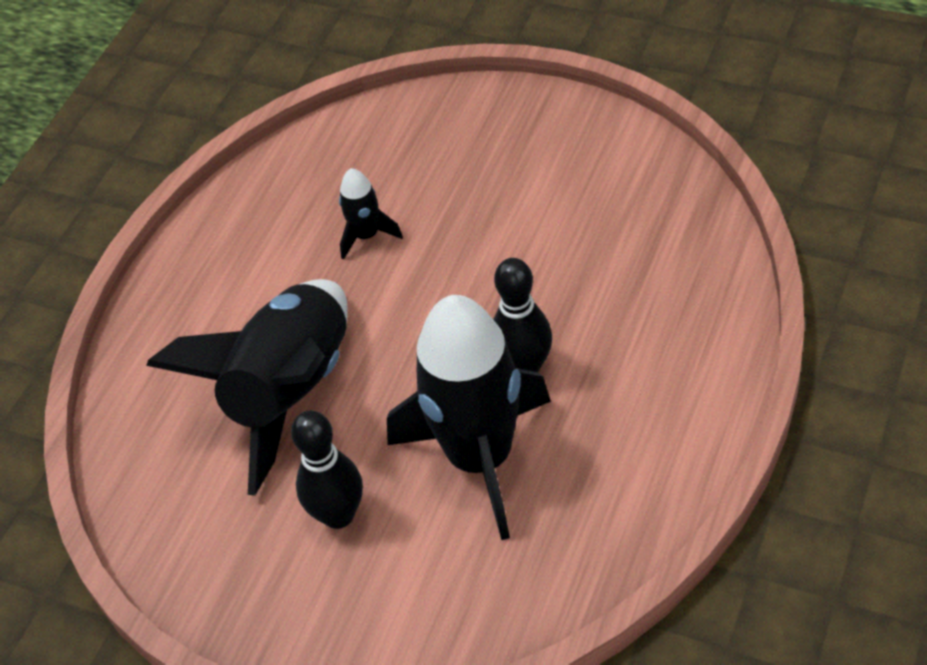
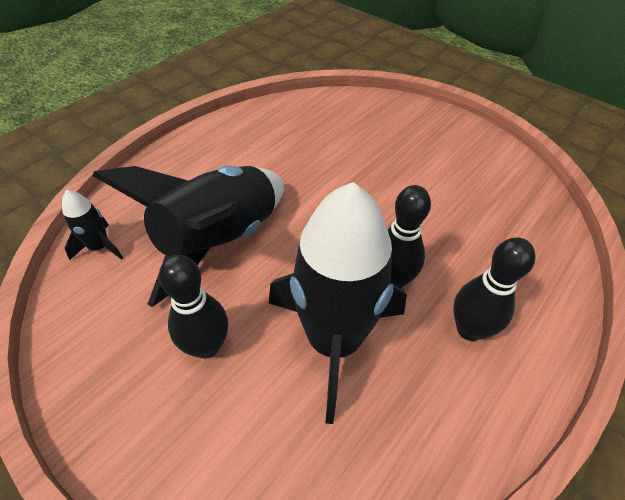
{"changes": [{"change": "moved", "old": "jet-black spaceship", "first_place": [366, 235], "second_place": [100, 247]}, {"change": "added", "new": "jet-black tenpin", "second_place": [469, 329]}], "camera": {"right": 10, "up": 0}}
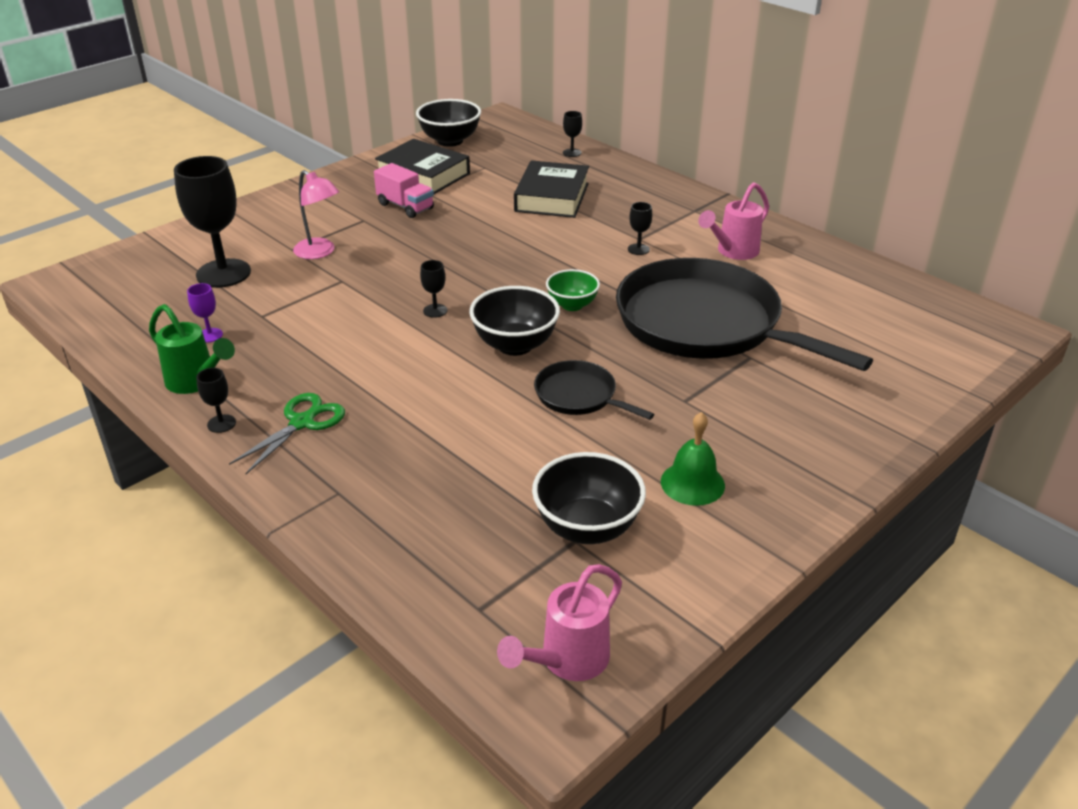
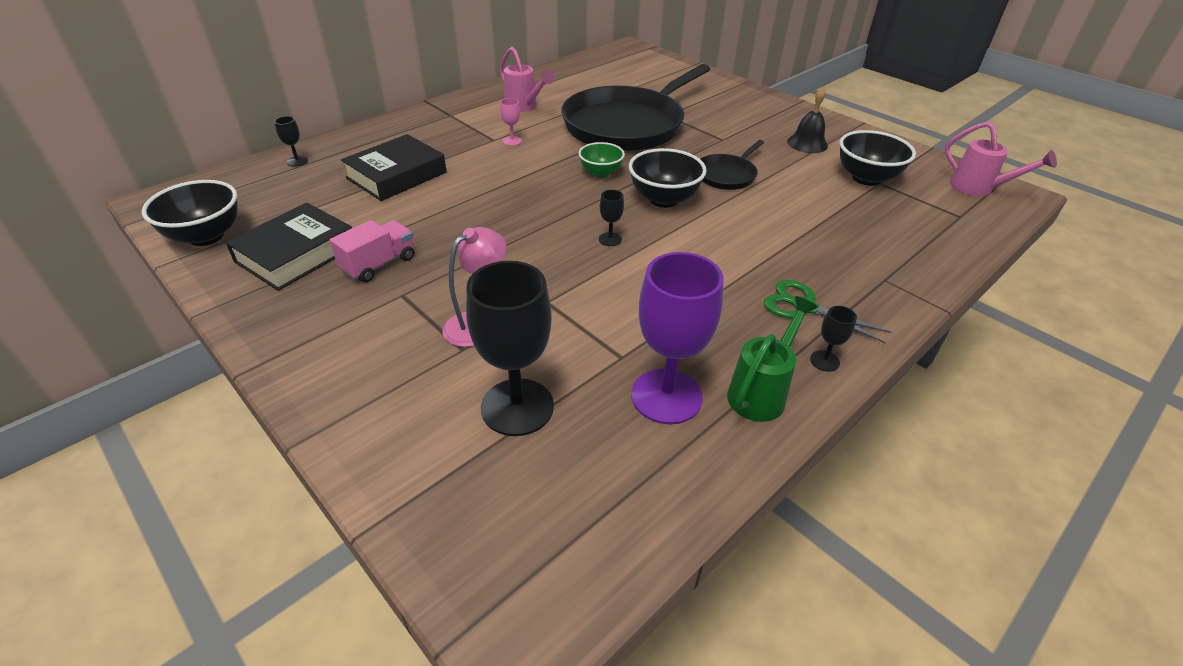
{"changes": [{"change": "resized", "old": "royal purple wine glass", "first_place": [210, 335], "second_place": [666, 396], "factor": 2.33}, {"change": "turned", "old": "jet-black hardcover", "first_place": [551, 197], "second_place": [397, 175], "degrees": -60}, {"change": "recoloured", "old": "jet-black wine glass", "new": "rose-pink wine glass", "first_place": [638, 249], "second_place": [512, 141]}, {"change": "recoloured", "old": "emerald hand bell", "new": "jet-black hand bell", "first_place": [692, 483], "second_place": [807, 143]}], "camera": {"right": -90, "up": 5}}
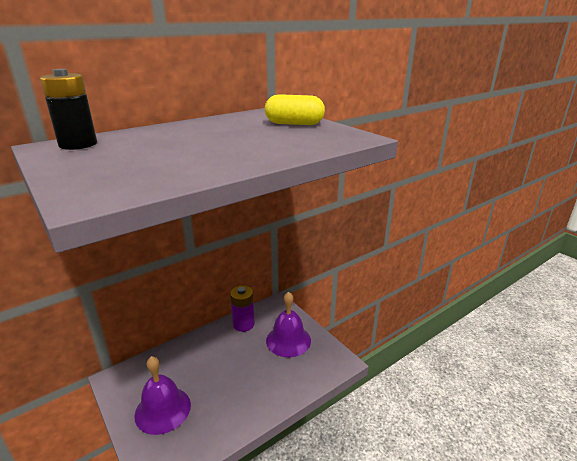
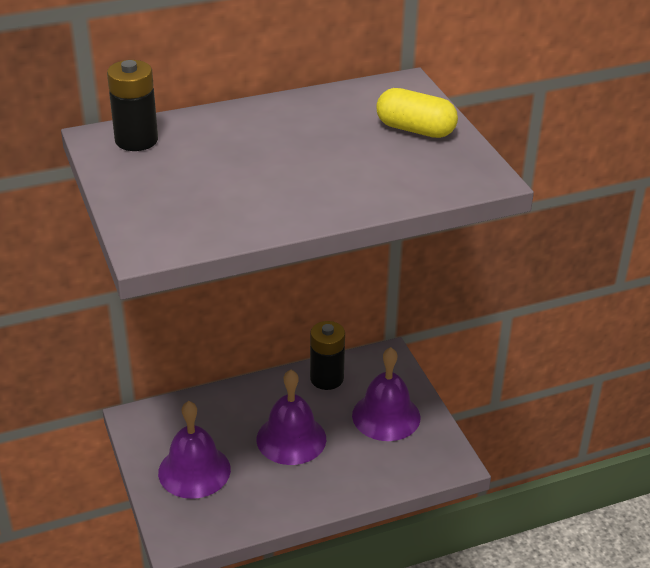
{"changes": [{"change": "recoloured", "old": "royal purple battery", "new": "jet-black battery", "first_place": [243, 324], "second_place": [326, 378]}, {"change": "added", "new": "royal purple hand bell", "second_place": [291, 439]}], "camera": {"right": 15, "up": 10}}
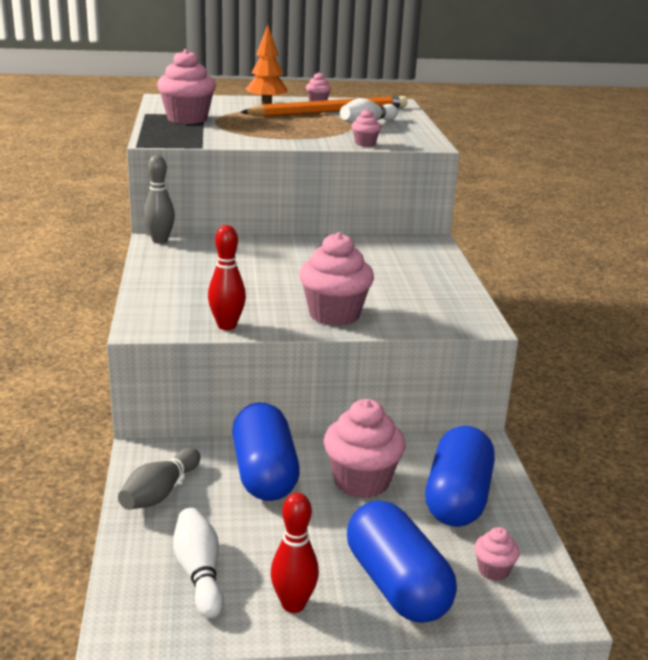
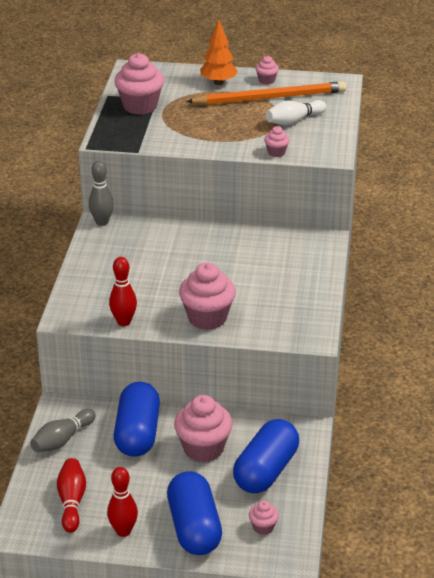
{"changes": [{"change": "recoloured", "old": "pure white tenpin", "new": "scarlet tenpin", "first_place": [199, 573], "second_place": [72, 501]}], "camera": {"right": 15, "up": 10}}
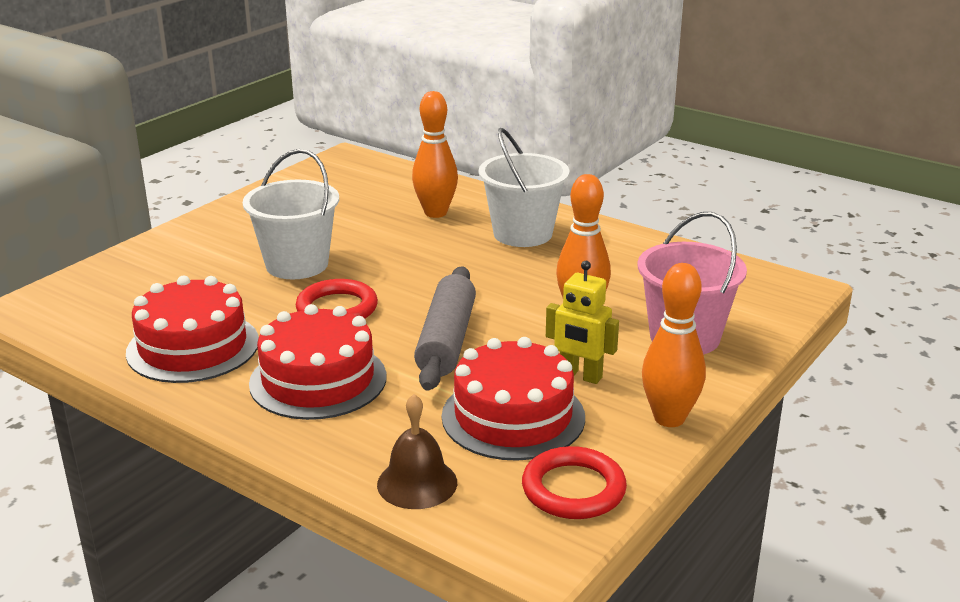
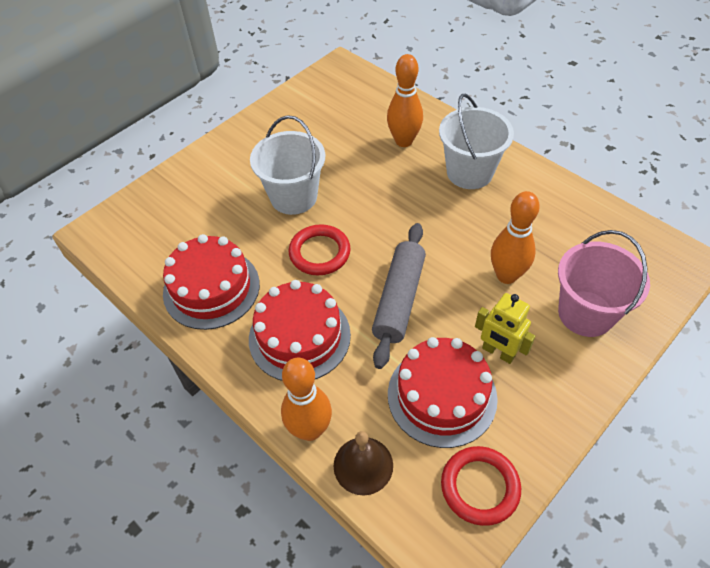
{"changes": [{"change": "moved", "old": "orange-coloured tenpin", "first_place": [669, 418], "second_place": [310, 429]}], "camera": {"right": 10, "up": 25}}
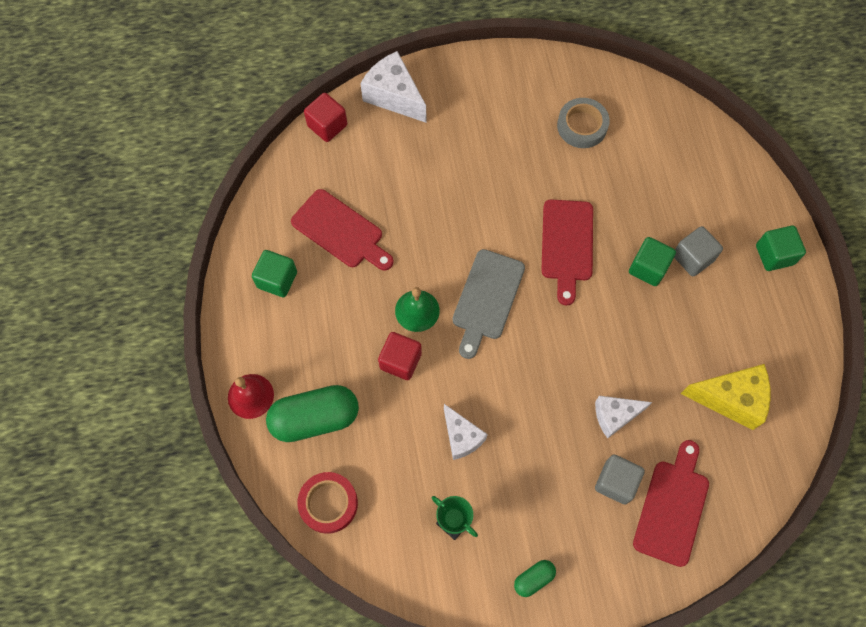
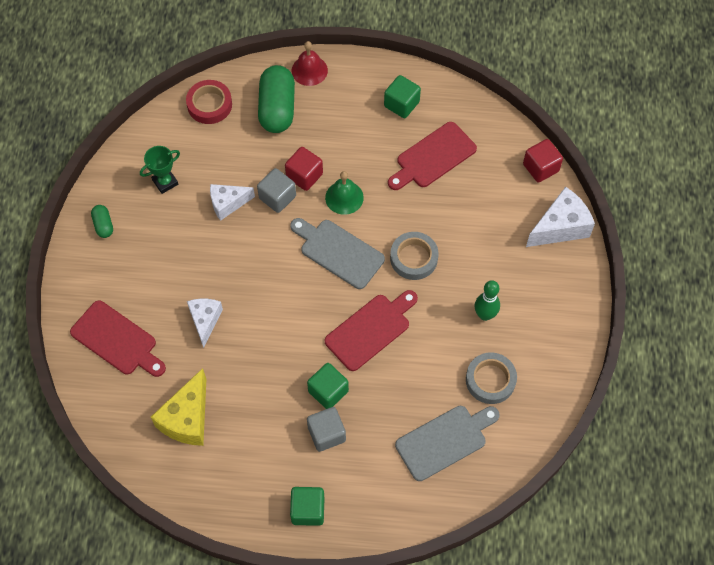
{"changes": [{"change": "turned", "old": "scarlet bread board", "first_place": [567, 245], "second_place": [370, 330], "degrees": 120}, {"change": "moved", "old": "ash-grey cube", "first_place": [616, 482], "second_place": [277, 197]}, {"change": "added", "new": "ash-grey tape", "second_place": [413, 258]}, {"change": "added", "new": "ash-grey bread board", "second_place": [444, 441]}, {"change": "added", "new": "emerald tenpin", "second_place": [485, 315]}], "camera": {"right": 105, "up": -5}}
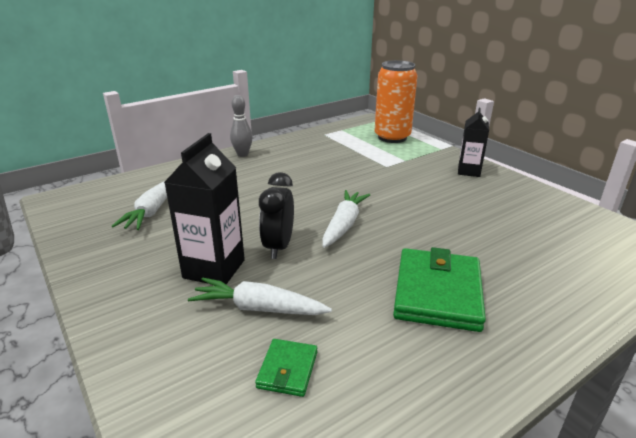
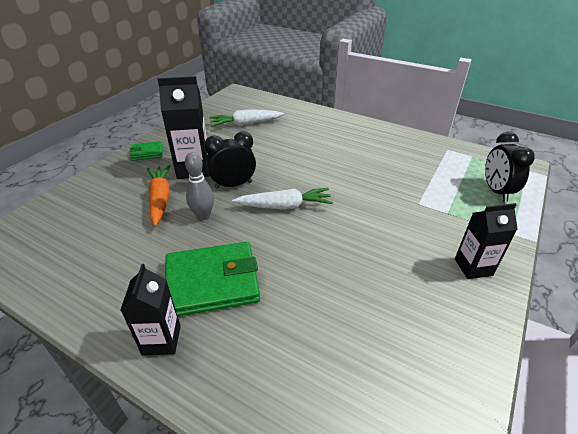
{"changes": [{"change": "recoloured", "old": "pure white root vegetable", "new": "orange-coloured root vegetable", "first_place": [259, 308], "second_place": [160, 199]}, {"change": "moved", "old": "ash-grey tenpin", "first_place": [242, 154], "second_place": [203, 215]}, {"change": "moved", "old": "emerald card wallet", "first_place": [287, 370], "second_place": [147, 153]}, {"change": "replaced", "old": "orange-coloured can", "new": "jet-black clock", "first_place": [392, 137], "second_place": [496, 191]}, {"change": "added", "new": "jet-black milk carton", "second_place": [161, 340]}], "camera": {"right": 65, "up": 10}}
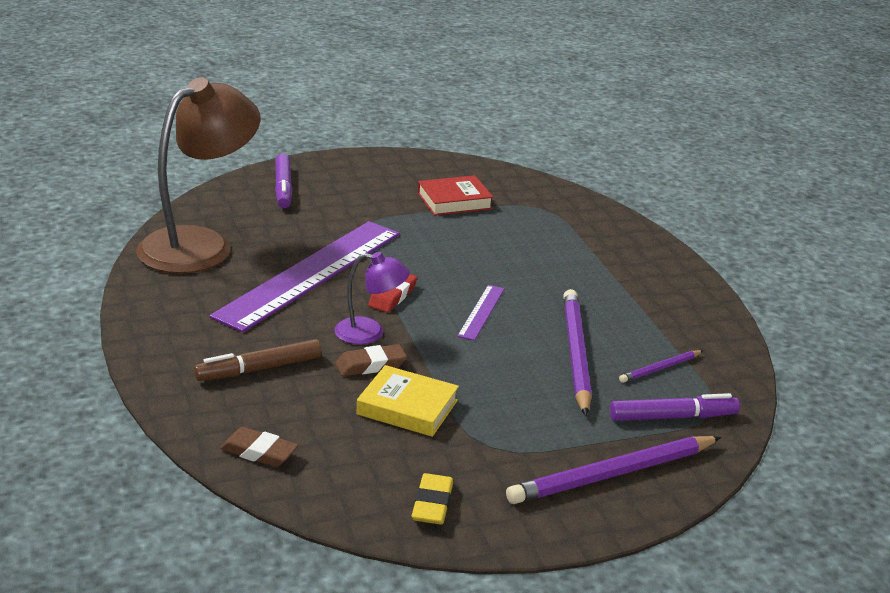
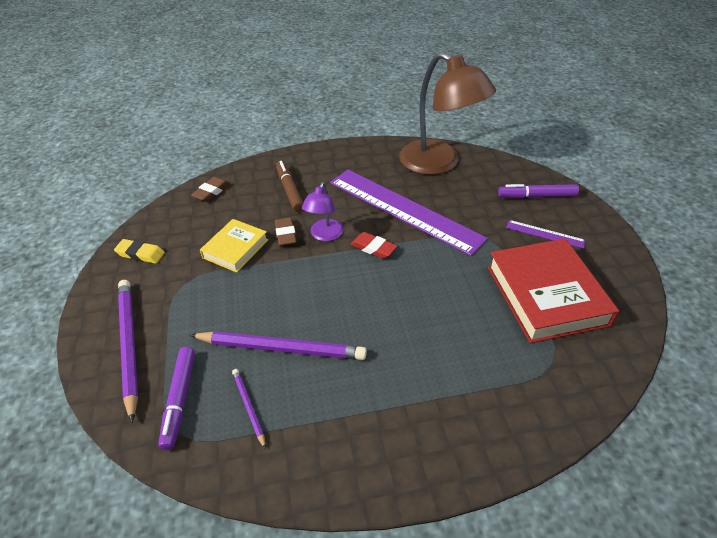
{"changes": [{"change": "resized", "old": "scarlet hardcover", "first_place": [454, 201], "second_place": [546, 295], "factor": 1.77}, {"change": "moved", "old": "royal purple ruler", "first_place": [481, 312], "second_place": [545, 234]}], "camera": {"right": 100, "up": 15}}
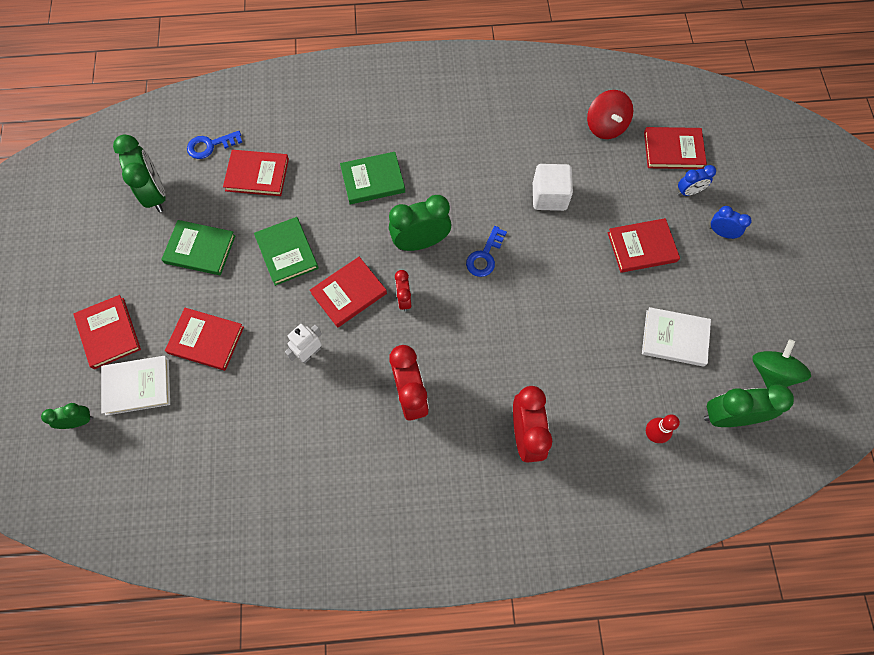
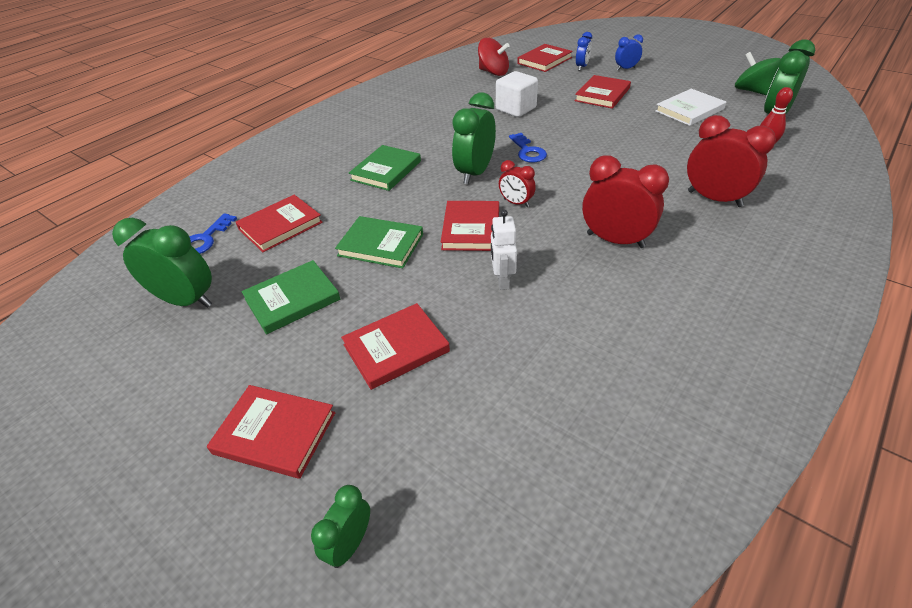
{"changes": [{"change": "removed", "old": "pure white hardcover", "first_place": [137, 386]}], "camera": {"right": -45, "up": -25}}
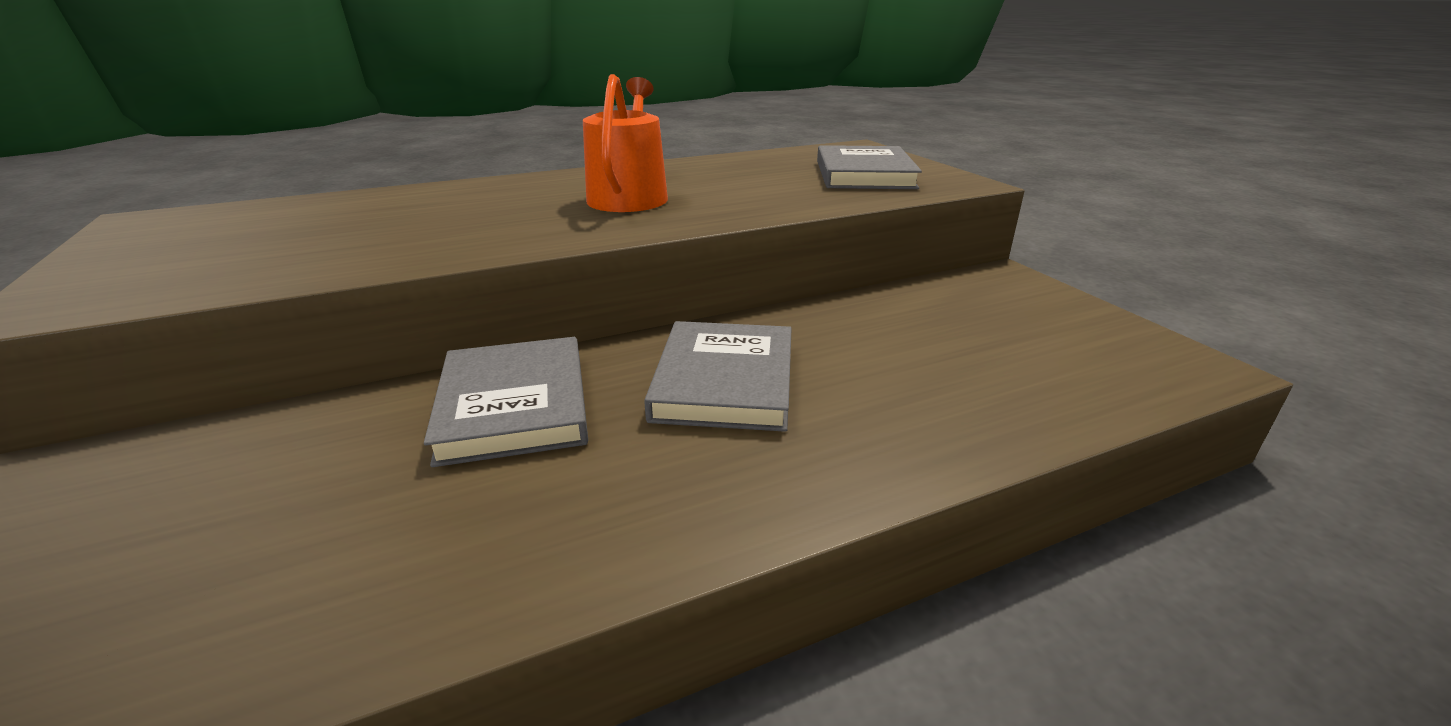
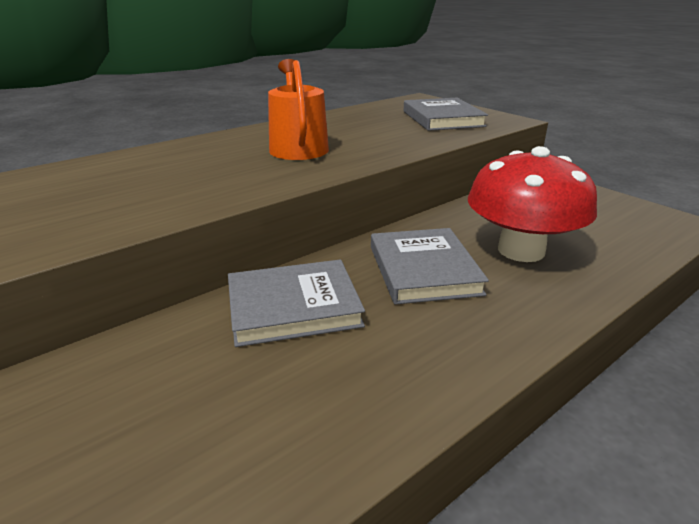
{"changes": [{"change": "turned", "old": "ash-grey hardcover", "first_place": [514, 405], "second_place": [293, 307], "degrees": -75}, {"change": "added", "new": "scarlet fungus", "second_place": [521, 250]}], "camera": {"right": -15, "up": 0}}
